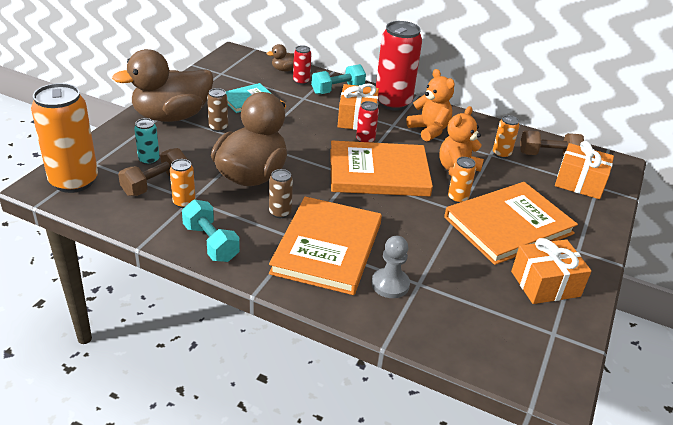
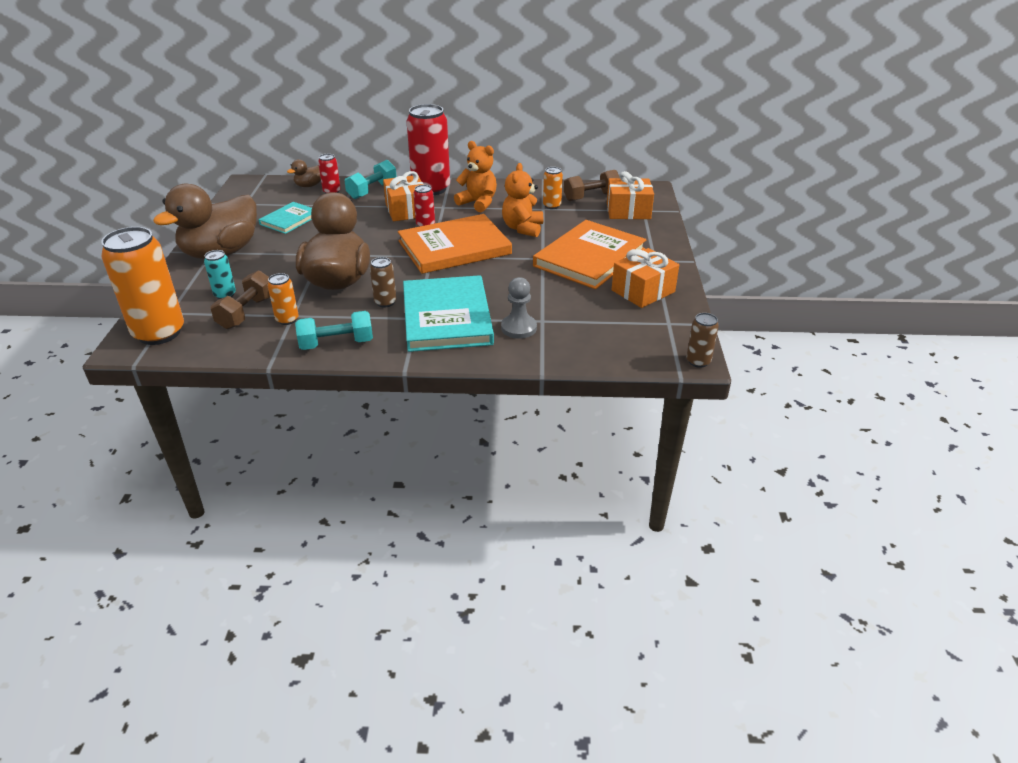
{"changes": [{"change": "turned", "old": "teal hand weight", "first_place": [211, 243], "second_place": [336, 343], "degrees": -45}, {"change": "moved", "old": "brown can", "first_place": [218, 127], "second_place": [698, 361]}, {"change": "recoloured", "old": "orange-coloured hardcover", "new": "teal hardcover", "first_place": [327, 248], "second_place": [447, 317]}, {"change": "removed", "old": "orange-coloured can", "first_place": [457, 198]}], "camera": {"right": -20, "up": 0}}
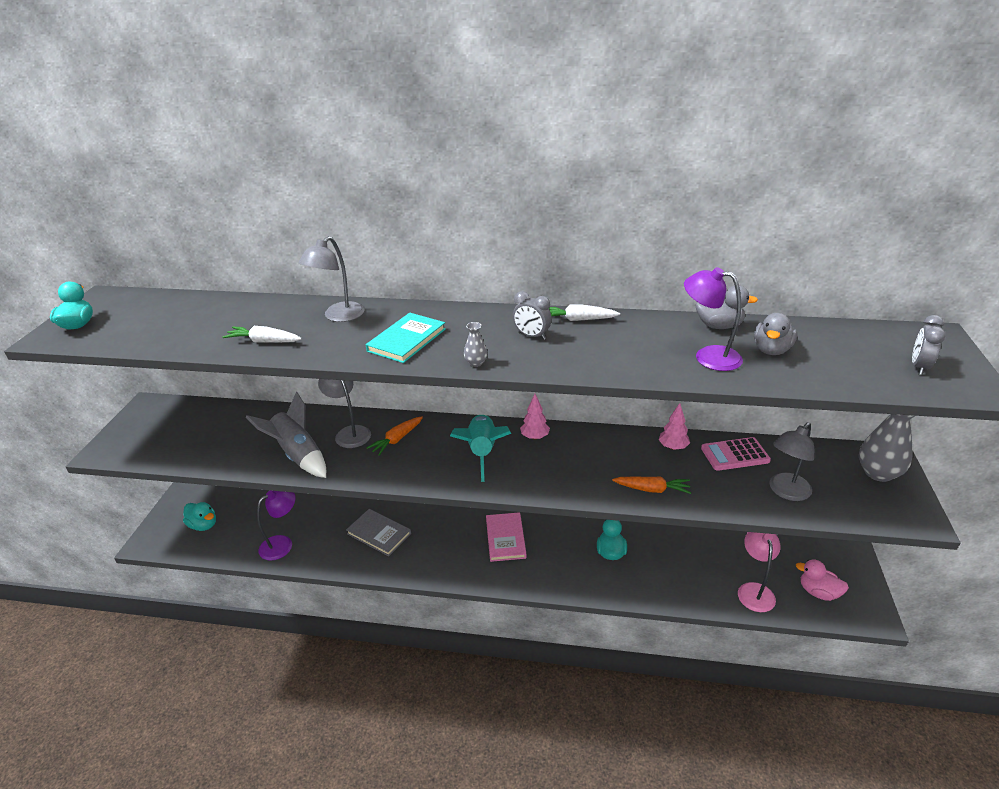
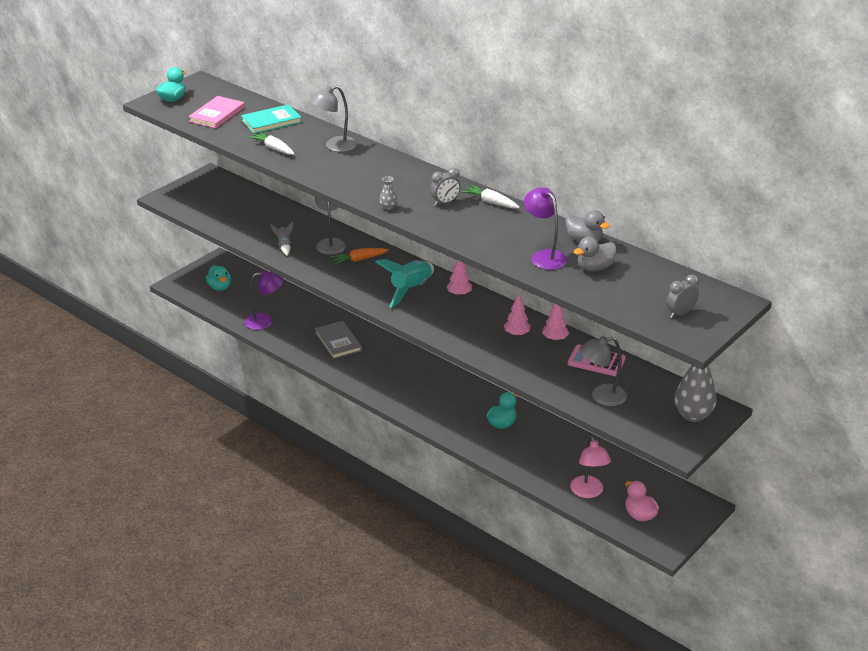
{"changes": [{"change": "resized", "old": "ash-grey spaceship", "first_place": [298, 455], "second_place": [284, 246], "factor": 0.49}, {"change": "moved", "old": "teal hardcover", "first_place": [407, 340], "second_place": [271, 121]}, {"change": "moved", "old": "rose-pink hardcover", "first_place": [505, 538], "second_place": [217, 114]}, {"change": "turned", "old": "ash-grey clock", "first_place": [532, 336], "second_place": [445, 203], "degrees": -90}, {"change": "removed", "old": "orange-coloured root vegetable", "first_place": [652, 489]}, {"change": "turned", "old": "rose-pink desk lamp", "first_place": [754, 590], "second_place": [588, 492], "degrees": 135}, {"change": "added", "new": "rose-pink toy tree", "second_place": [516, 334]}], "camera": {"right": 30, "up": 0}}
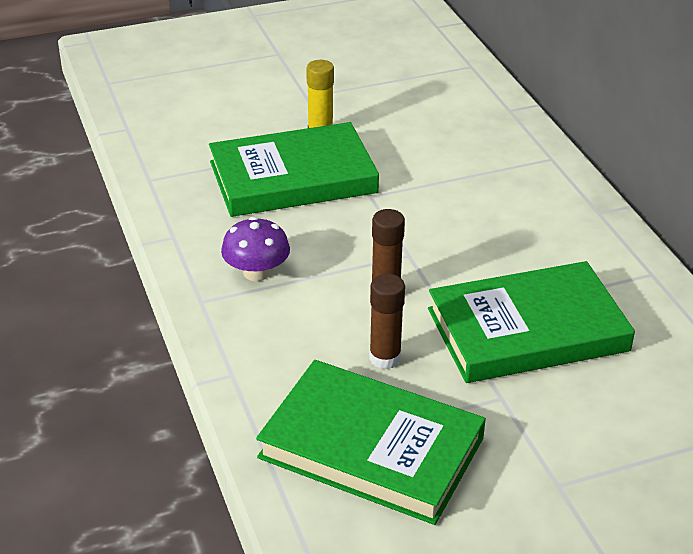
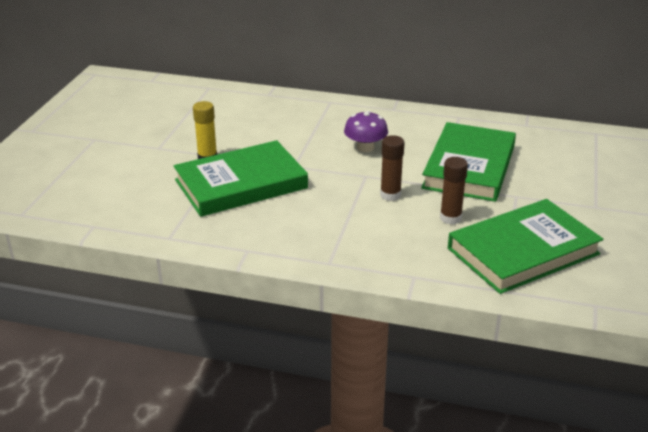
{"changes": [{"change": "turned", "old": "emerald hardcover", "first_place": [293, 177], "second_place": [241, 184], "degrees": 45}, {"change": "moved", "old": "royal purple fungus", "first_place": [256, 272], "second_place": [365, 147]}], "camera": {"right": -55, "up": -5}}
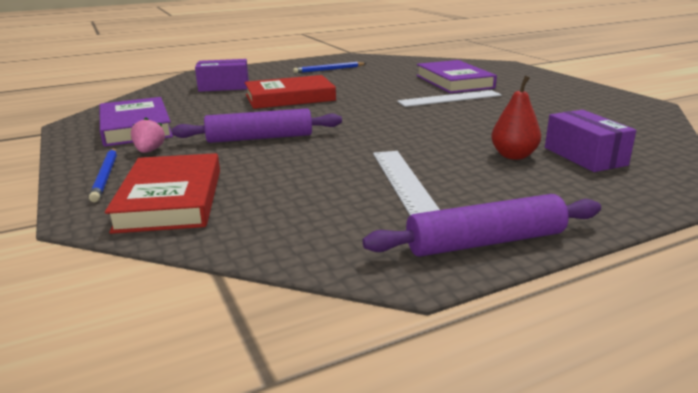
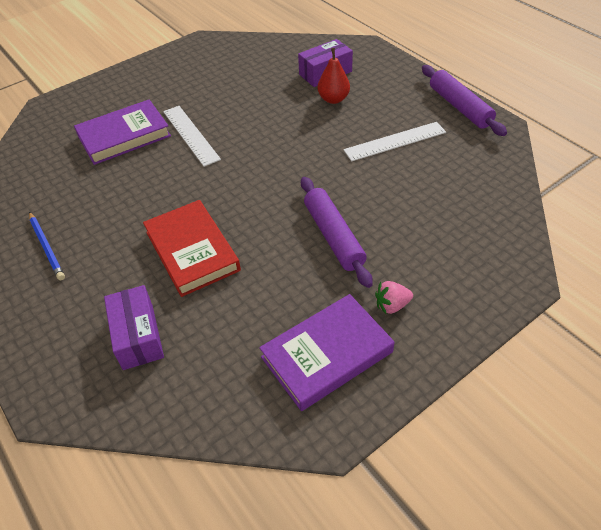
{"changes": [{"change": "removed", "old": "royal blue pencil", "first_place": [106, 176]}, {"change": "removed", "old": "scarlet hardcover", "first_place": [171, 199]}], "camera": {"right": -100, "up": 25}}
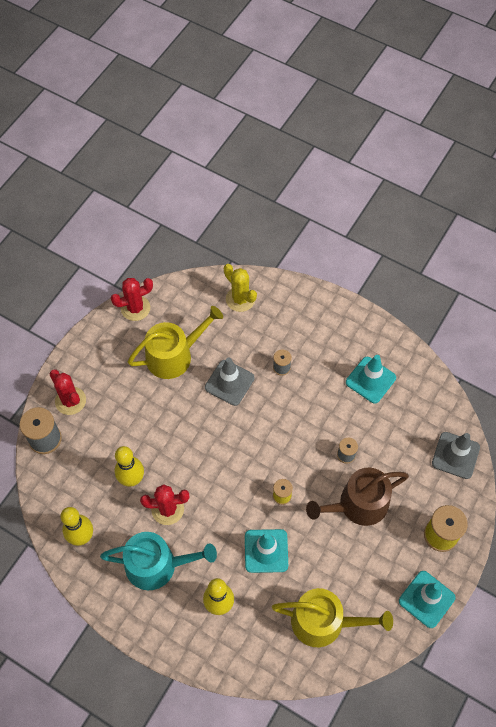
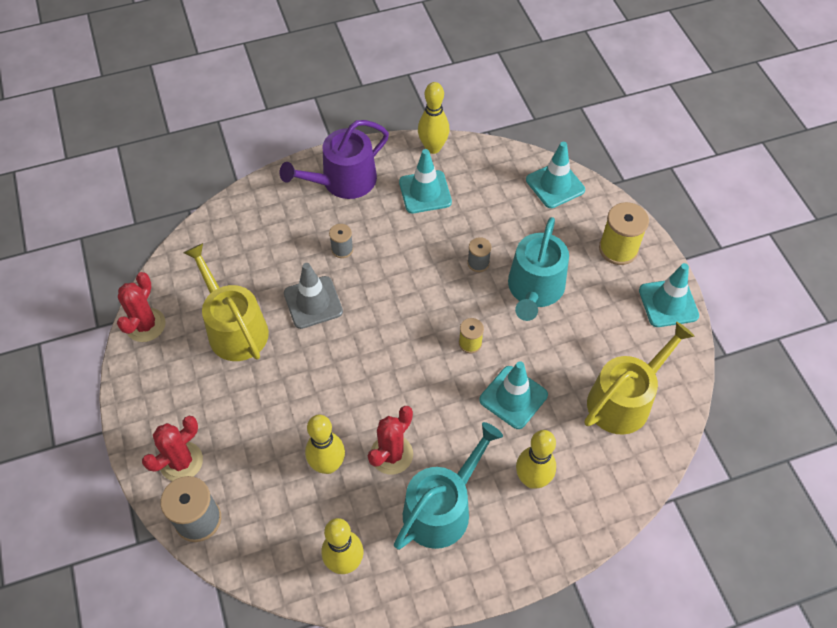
{"changes": [{"change": "turned", "old": "scarlet prickly plant", "first_place": [70, 401], "second_place": [181, 462], "degrees": -45}, {"change": "turned", "old": "yellow watering can", "first_place": [174, 355], "second_place": [234, 328], "degrees": -45}, {"change": "removed", "old": "yellow prickly plant", "first_place": [240, 299]}, {"change": "recoloured", "old": "brown watering can", "new": "teal watering can", "first_place": [358, 505], "second_place": [535, 289]}, {"change": "recoloured", "old": "ash-grey safety cone", "new": "teal safety cone", "first_place": [455, 455], "second_place": [555, 185]}, {"change": "added", "new": "royal purple watering can", "second_place": [343, 181]}, {"change": "added", "new": "yellow tenpin", "second_place": [433, 148]}], "camera": {"right": -50, "up": -5}}
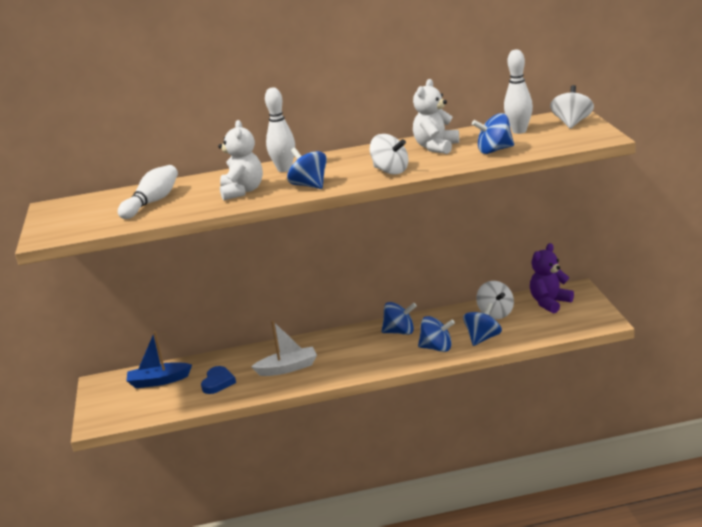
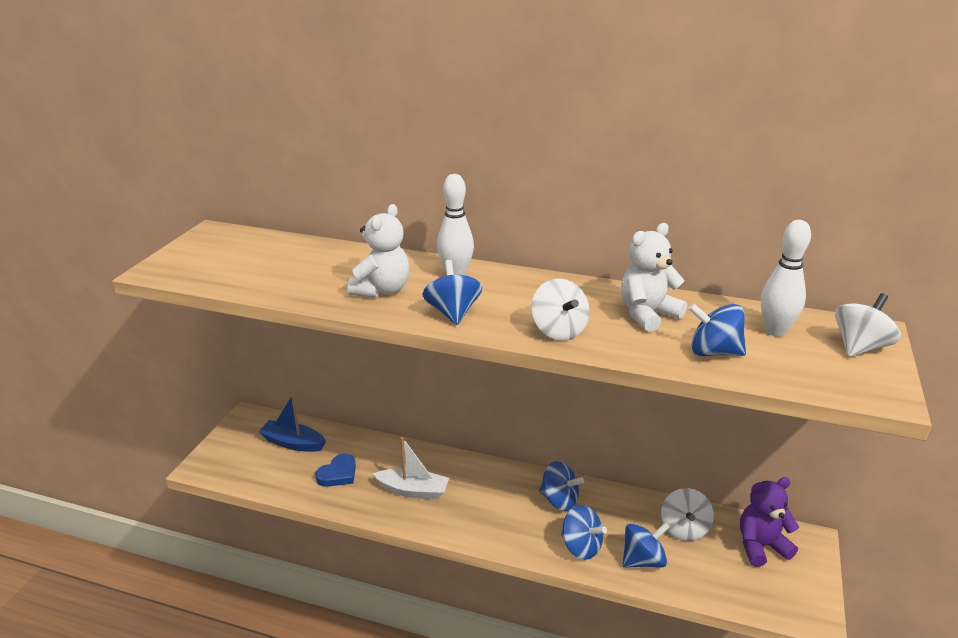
{"changes": [{"change": "removed", "old": "pure white tenpin", "first_place": [152, 202]}], "camera": {"right": 25, "up": 5}}
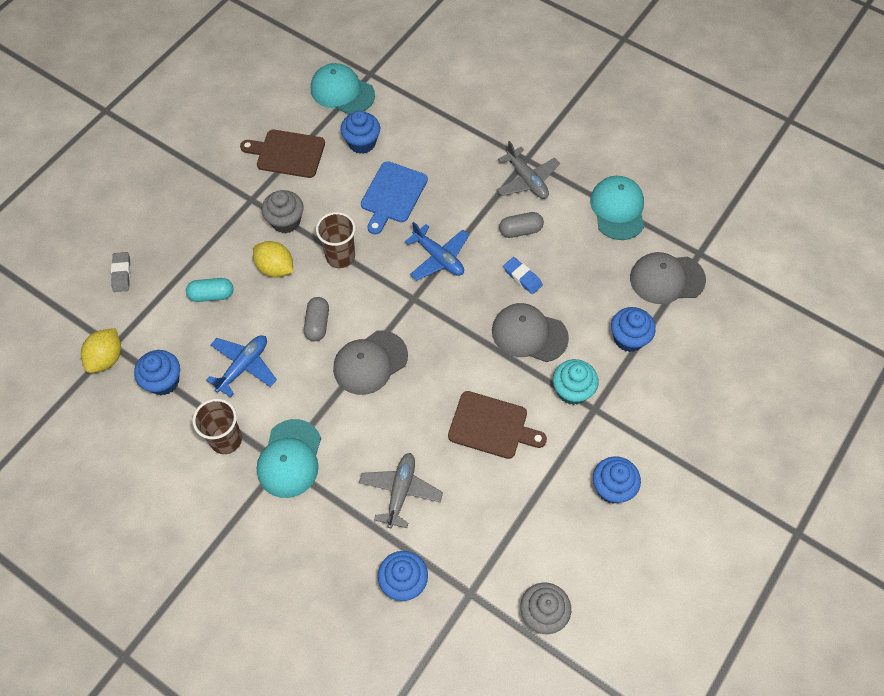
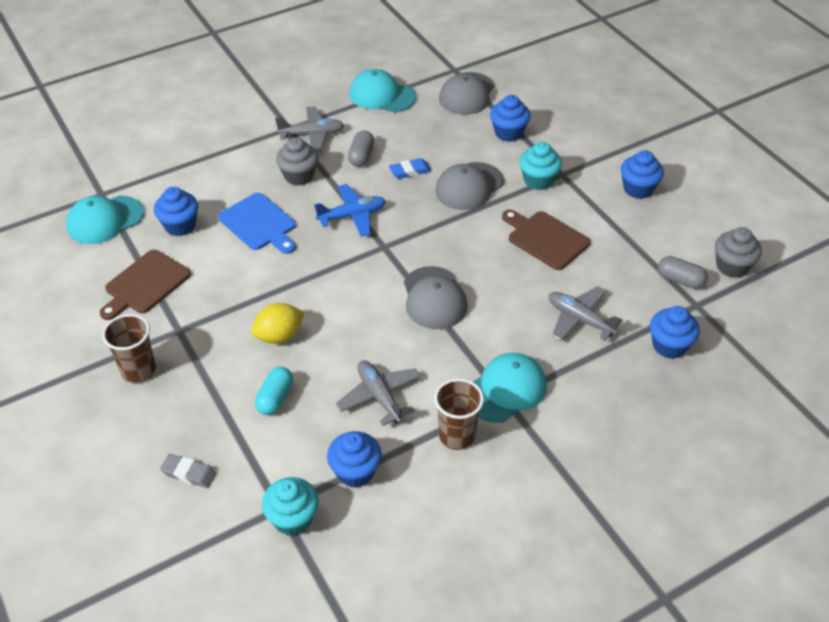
{"changes": [{"change": "replaced", "old": "yellow citrus fruit", "new": "teal muffin", "first_place": [107, 358], "second_place": [293, 518]}, {"change": "recoloured", "old": "royal blue aeroplane", "new": "ash-grey aeroplane", "first_place": [243, 366], "second_place": [379, 396]}, {"change": "turned", "old": "teal peaked cap", "first_place": [290, 459], "second_place": [505, 390], "degrees": -75}, {"change": "moved", "old": "ash-grey muffin", "first_place": [286, 221], "second_place": [299, 176]}, {"change": "moved", "old": "ash-grey pill shape", "first_place": [317, 324], "second_place": [680, 280]}, {"change": "moved", "old": "brown tumbler", "first_place": [340, 256], "second_place": [138, 370]}, {"change": "turned", "old": "brown bread board", "first_place": [492, 426], "second_place": [545, 239], "degrees": -90}], "camera": {"right": -65, "up": -15}}
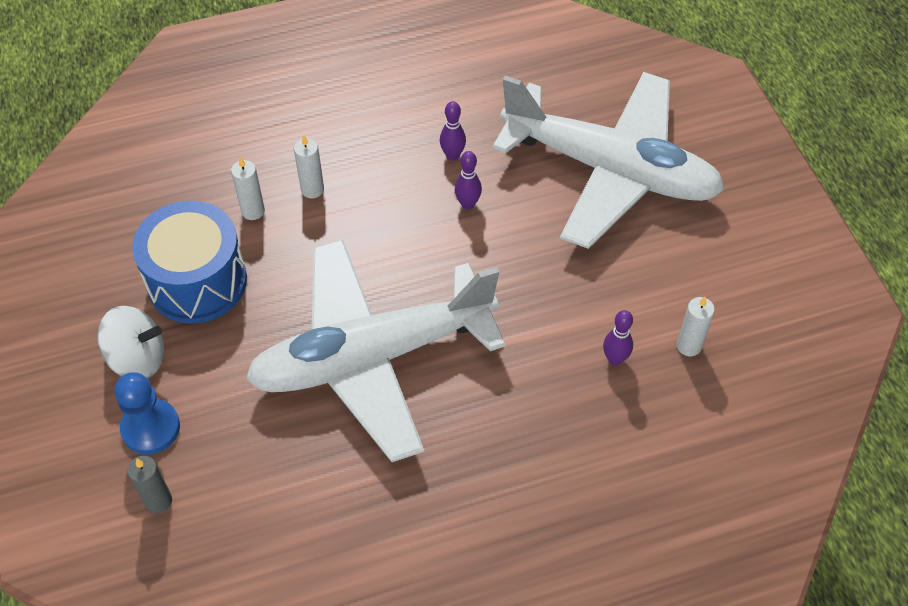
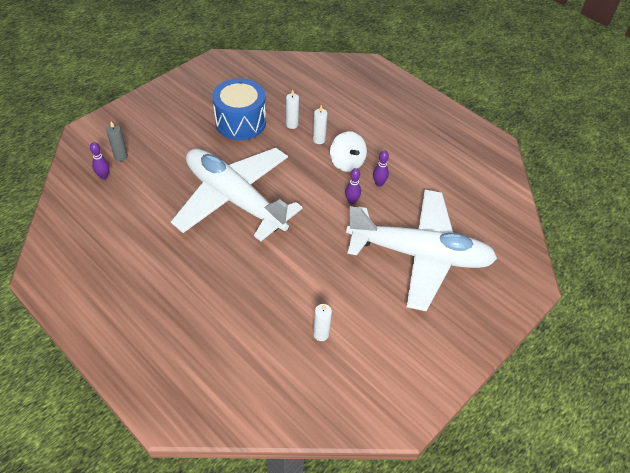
{"changes": [{"change": "moved", "old": "pure white toy top", "first_place": [138, 358], "second_place": [347, 162]}, {"change": "removed", "old": "royal blue chess pawn", "first_place": [150, 428]}, {"change": "turned", "old": "pure white aeroplane", "first_place": [610, 170], "second_place": [419, 255], "degrees": -75}, {"change": "moved", "old": "royal purple tenpin", "first_place": [615, 359], "second_place": [104, 176]}], "camera": {"right": 60, "up": -5}}
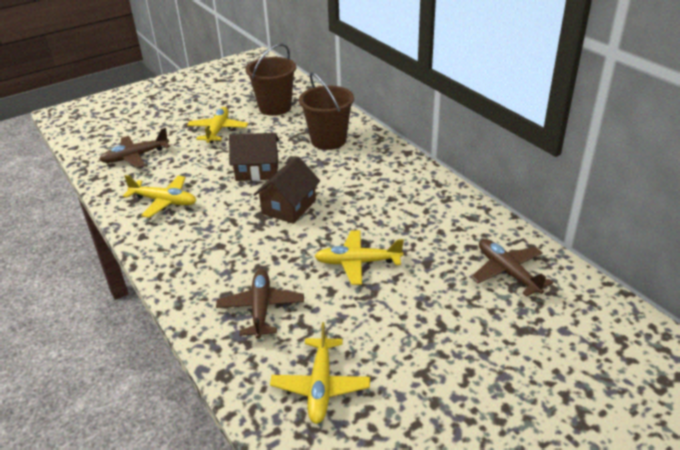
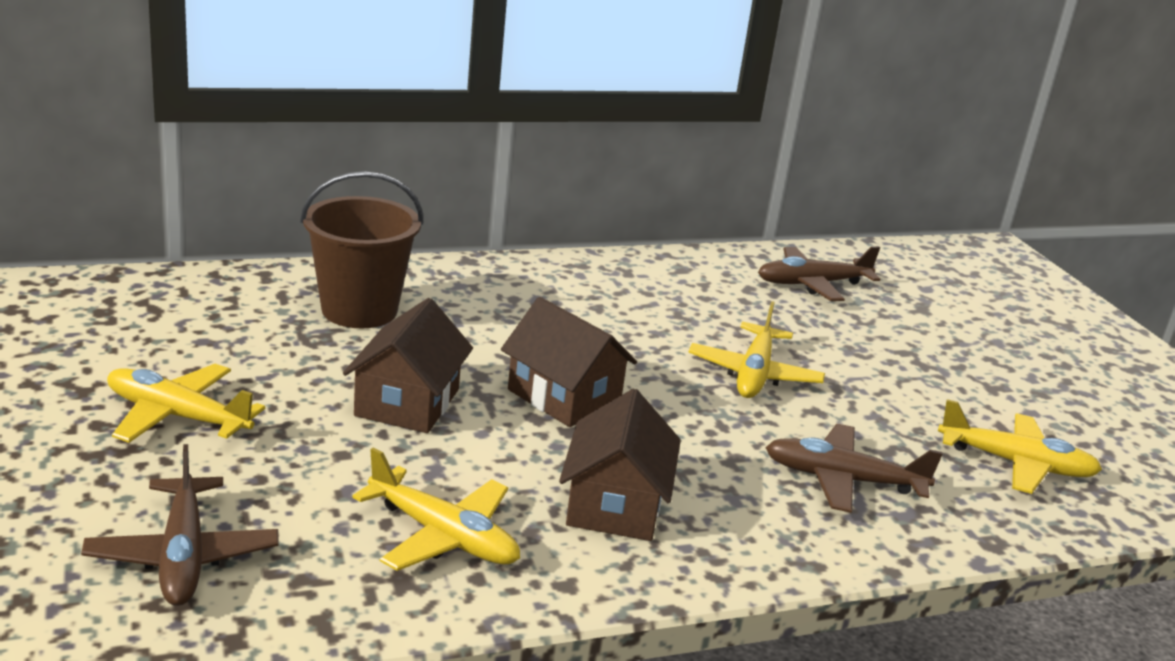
{"changes": [{"change": "turned", "old": "yellow aeroplane", "first_place": [164, 201], "second_place": [443, 536], "degrees": 90}, {"change": "removed", "old": "brown bucket", "first_place": [275, 107]}, {"change": "added", "new": "brown house", "second_place": [615, 504]}], "camera": {"right": -80, "up": -10}}
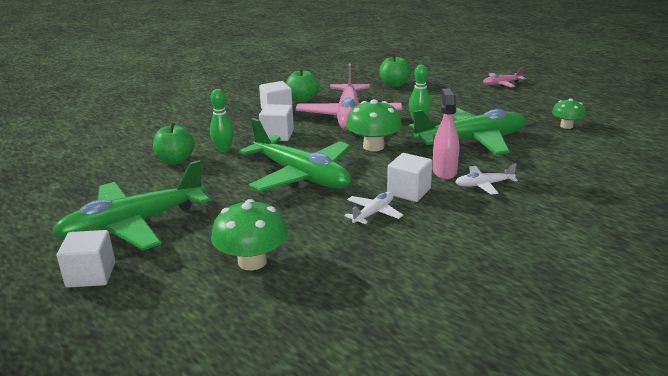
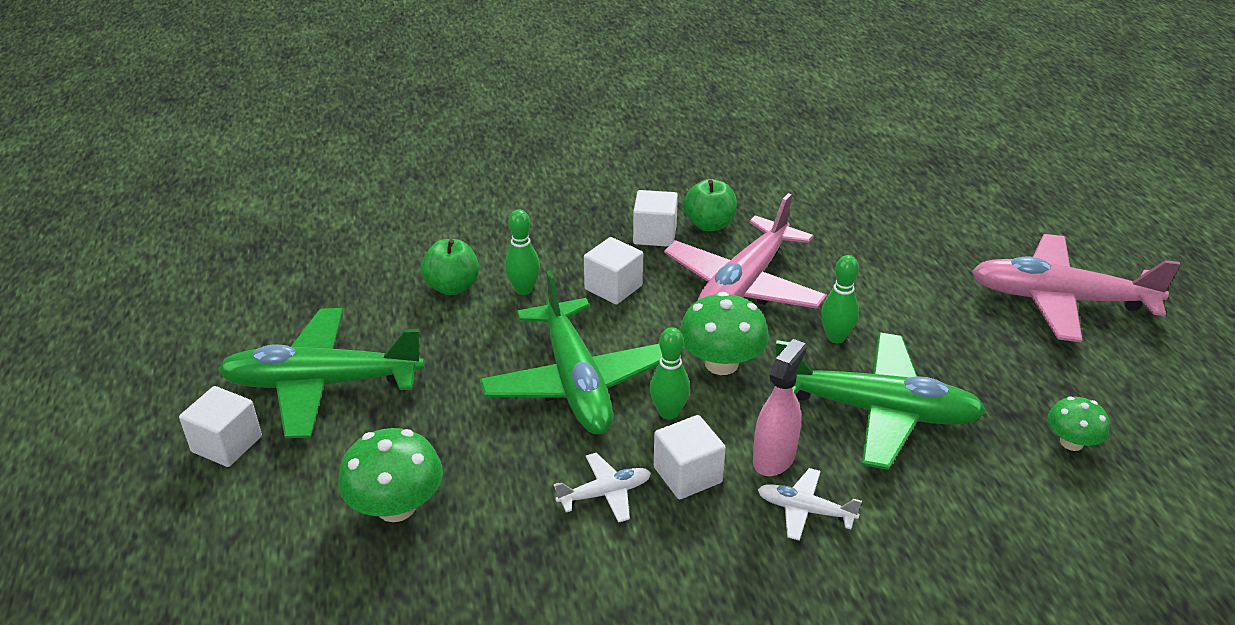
{"changes": [{"change": "removed", "old": "emerald apple", "first_place": [394, 85]}, {"change": "resized", "old": "rose-pink aeroplane", "first_place": [501, 84], "second_place": [1059, 300], "factor": 2.24}, {"change": "added", "new": "emerald tenpin", "second_place": [668, 412]}], "camera": {"right": 30, "up": 10}}
